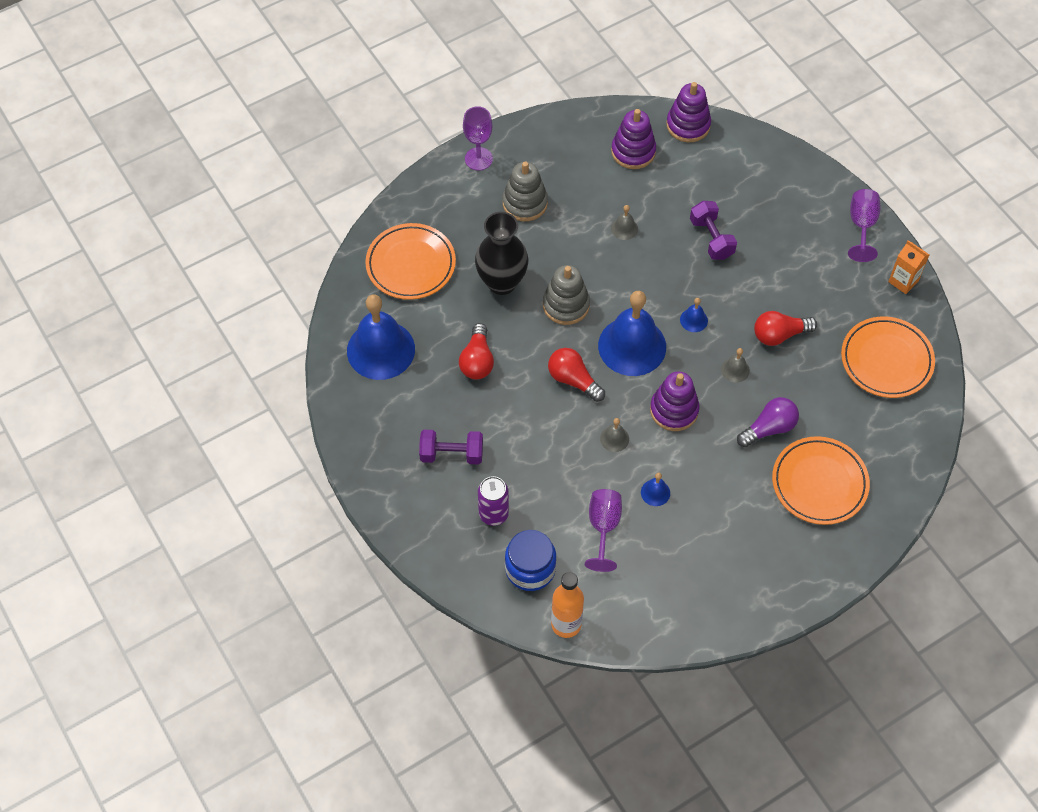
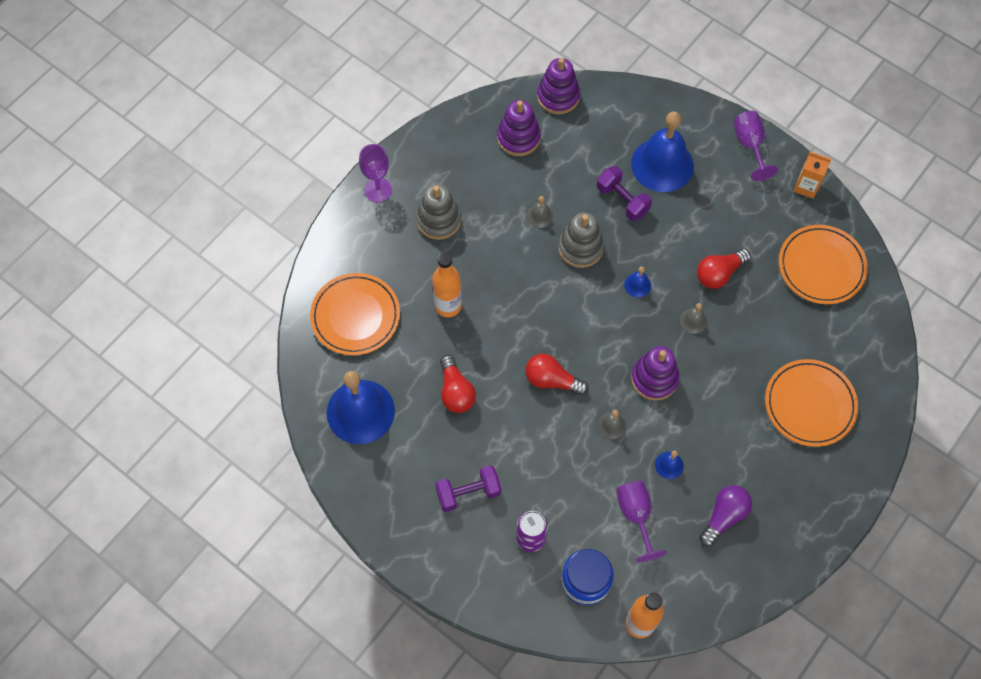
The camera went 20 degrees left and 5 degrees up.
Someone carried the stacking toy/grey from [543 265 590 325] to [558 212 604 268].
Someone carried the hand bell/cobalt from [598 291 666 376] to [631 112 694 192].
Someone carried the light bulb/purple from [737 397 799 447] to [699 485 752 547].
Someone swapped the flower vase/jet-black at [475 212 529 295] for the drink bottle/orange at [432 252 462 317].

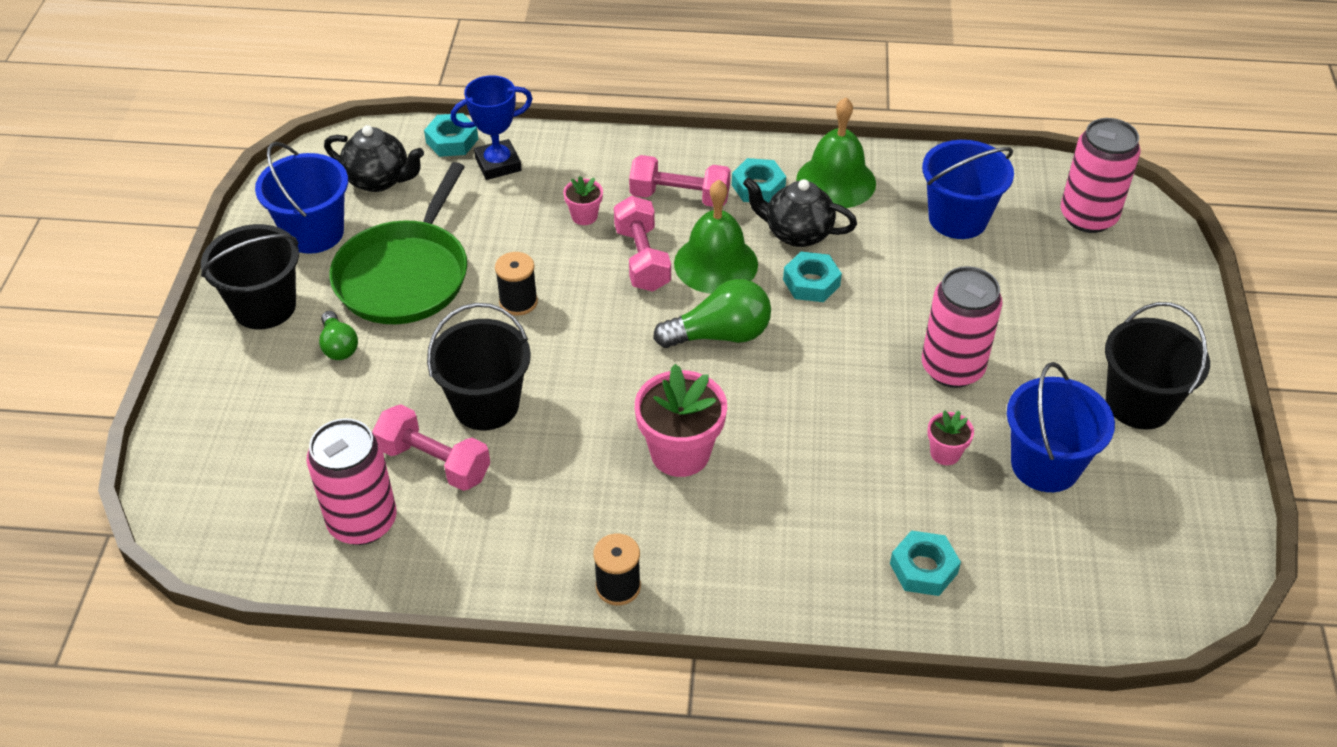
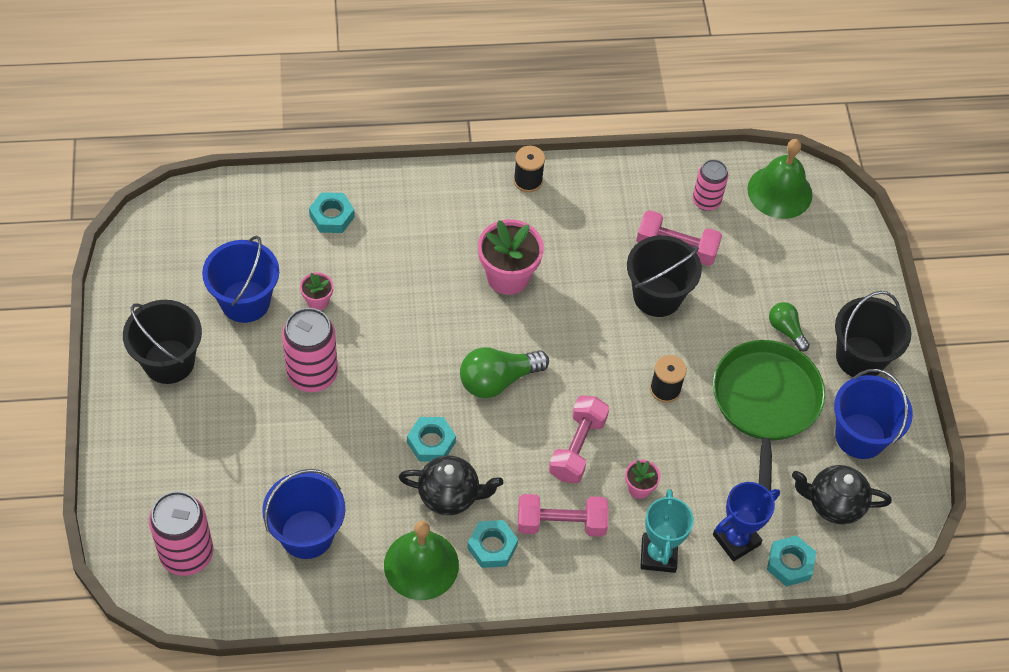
The camera went 165 degrees right and 10 degrees up.
Someone put down the trophy/aqua at [640 489 694 573].
Someone carried the hand bell/leaf-green from [674 180 758 294] to [747 139 812 219].
Someone rotated the free weight/rosy at [614 196 671 292] by 45 degrees clockwise.
Someone scaled the tin/rosy at [307 418 397 545] by 0.62.

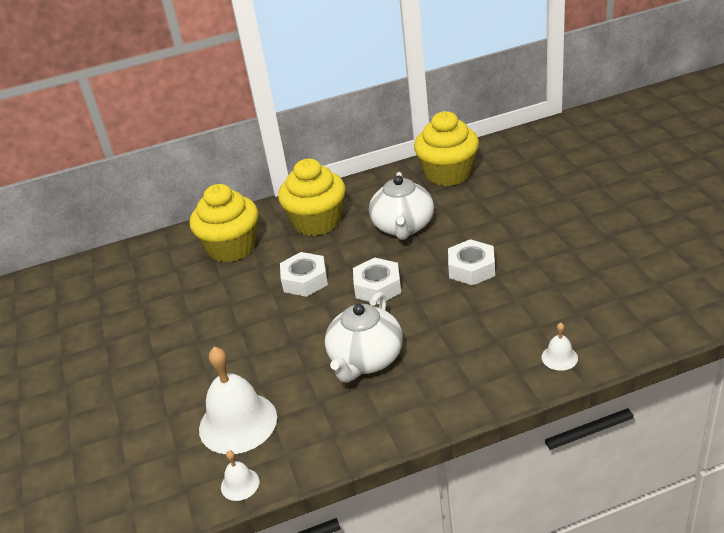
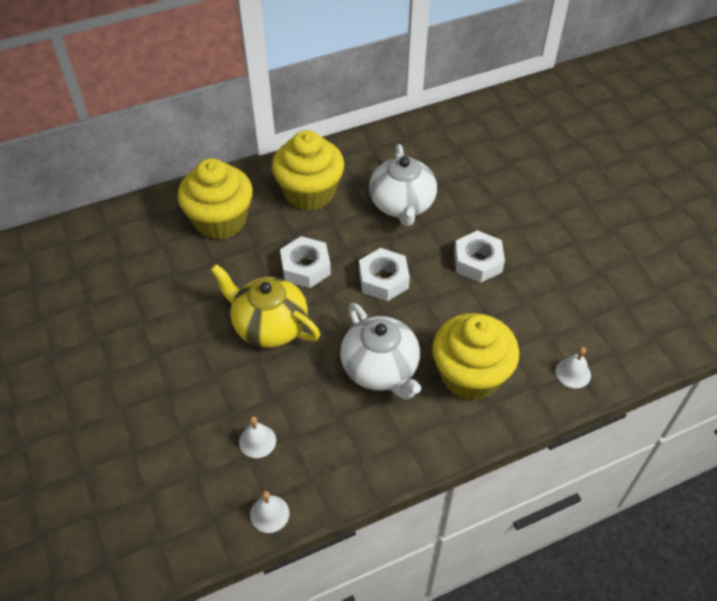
The camera went 10 degrees left and 15 degrees up.
Someone put down the teapot/yellow at [210 264 320 347].
Someone carried the cupcake/yellow from [414 111 479 186] to [432 313 519 401].
Someone rotated the teapot/snow-white at [325 292 403 382] by 45 degrees counterclockwise.
Someone scaled the hand bell/snow-white at [199 347 277 454] by 0.46.

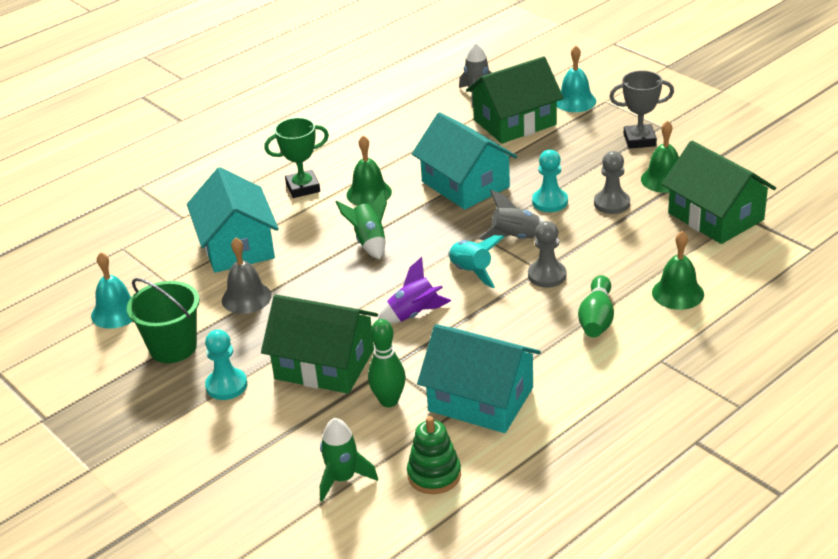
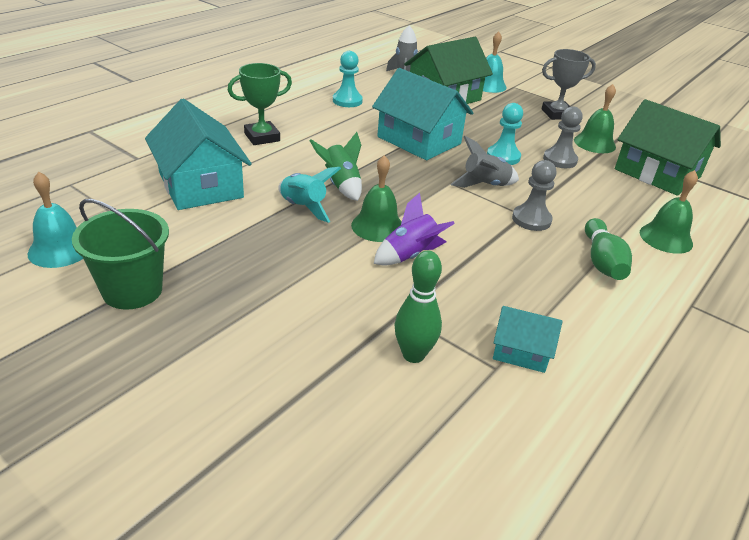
The camera went 15 degrees left and 0 degrees up.
Someone took away the hand bell/grey at [222 237 272 314].
Someone took away the house/leaf-green at [261 295 378 394].
Someone took away the rocket/leaf-green at [320 418 378 502].
Someone took away the stacking toy/leaf-green at [407 416 461 494].
Someone carried the game pawn/aqua from [205 330 247 400] to [333 51 363 107].
Someone carried the hand bell/leaf-green from [346 135 392 205] to [351 155 401 242].
Someone carried the rocket/aqua from [448 235 504 288] to [278 167 341 223].
Someone scaled the house/aqua at [417 324 541 433] by 0.52.

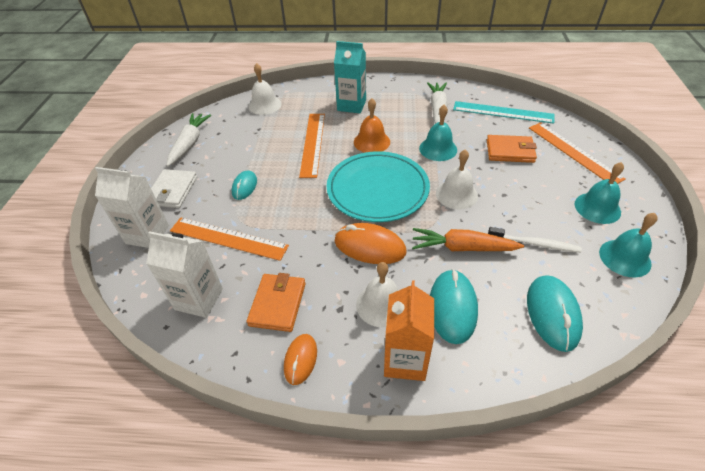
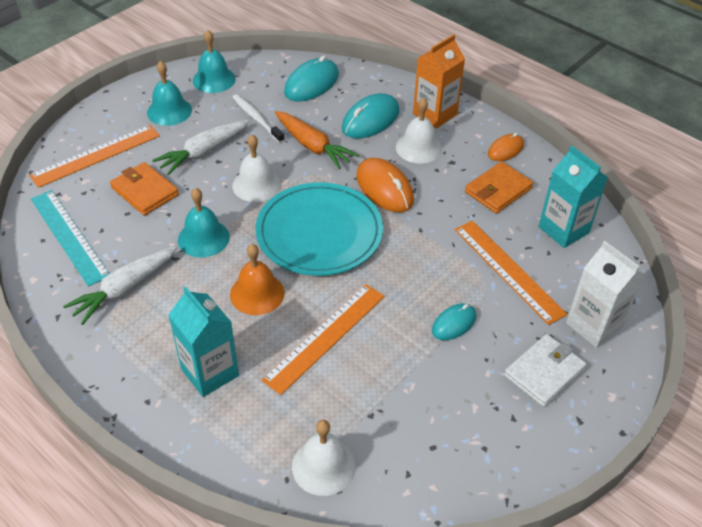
The camera went 145 degrees left and 0 degrees up.
Someone carried the root vegetable/snow-white from [167 113 211 167] to [152 120 250 175].
Someone repainted the juice carton/snow-white at [146 231 223 318], which became the juice carton/aqua at [538 145 608 248].
Someone rotated the measuring stick/orange at [529 122 626 184] by 45 degrees clockwise.

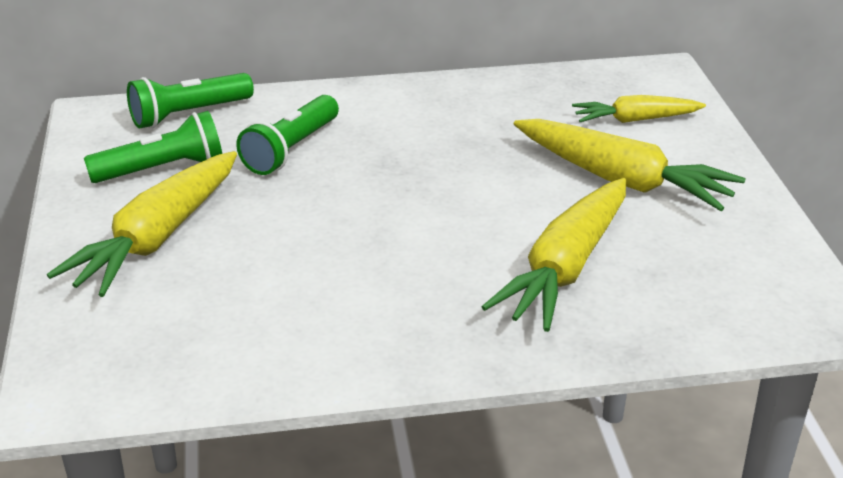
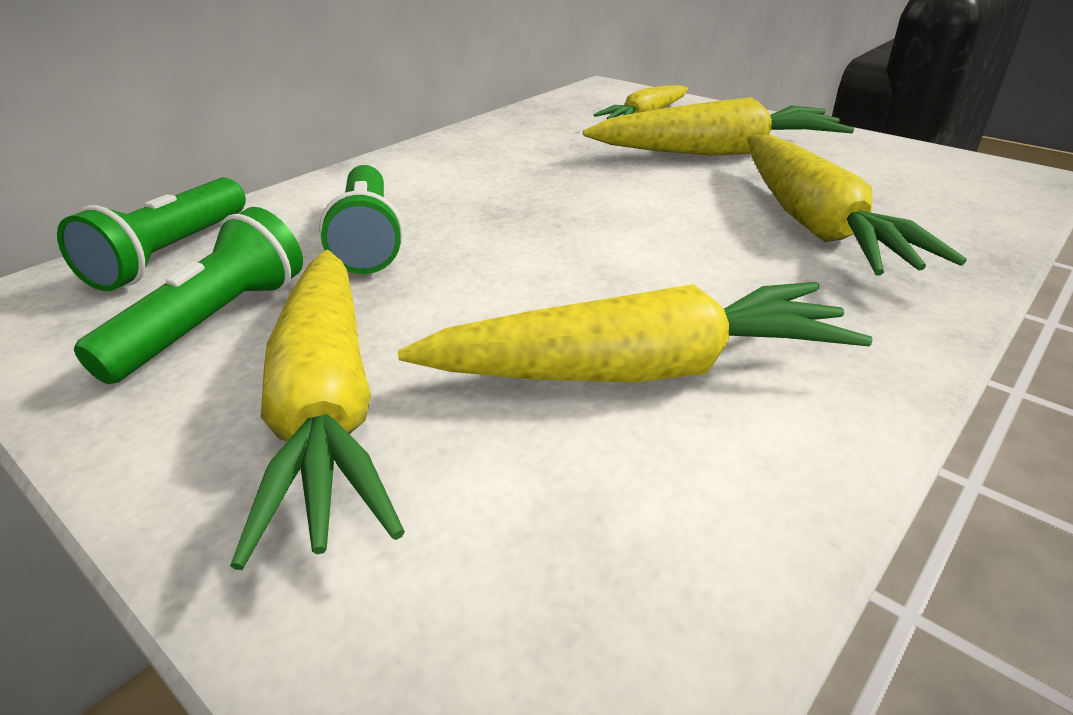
The camera went 40 degrees left and 0 degrees up.
Someone put down the root vegetable/yellow at [398 282 873 382].

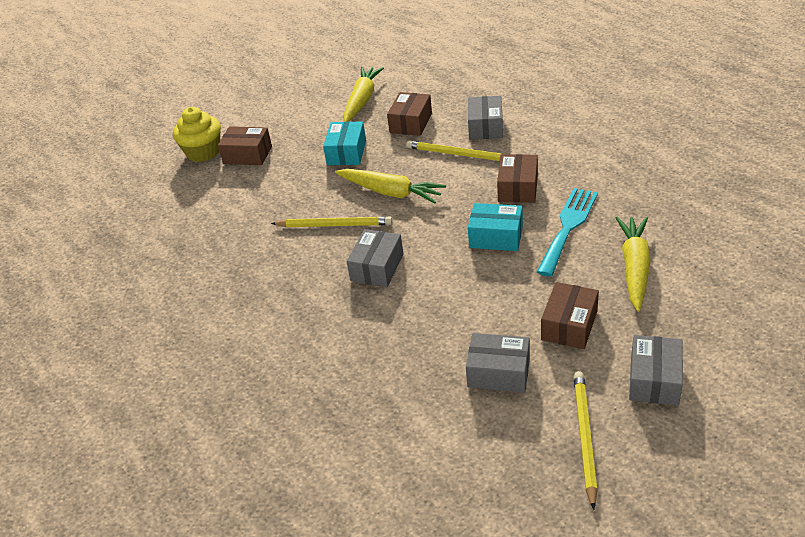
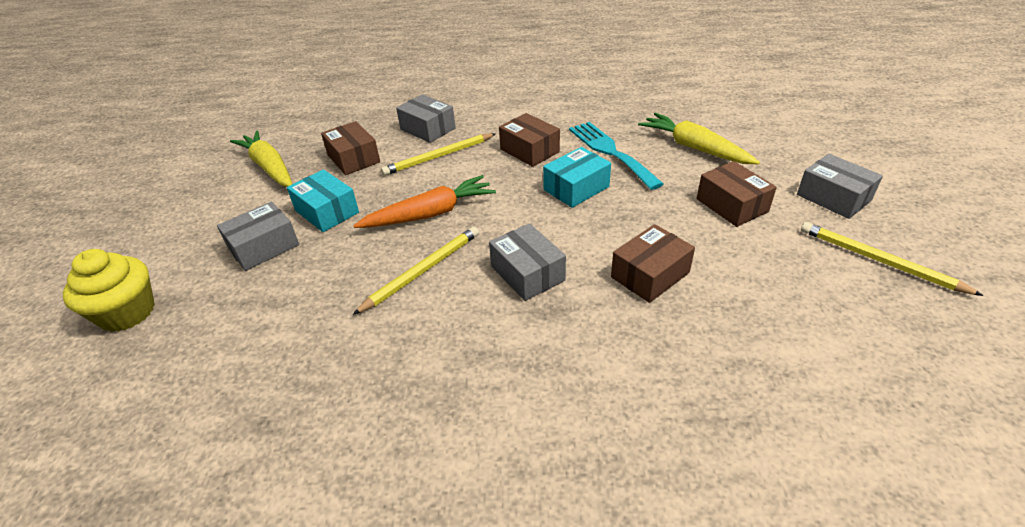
The camera went 55 degrees left and 0 degrees up.
Someone carried the box/russet from [218 126 272 165] to [611 224 695 303].
Someone carried the box/grey from [466 333 530 393] to [217 201 299 271].
Someone repainted the root vegetable/yellow at [335 169 446 204], which became the root vegetable/orange at [353 175 496 228].

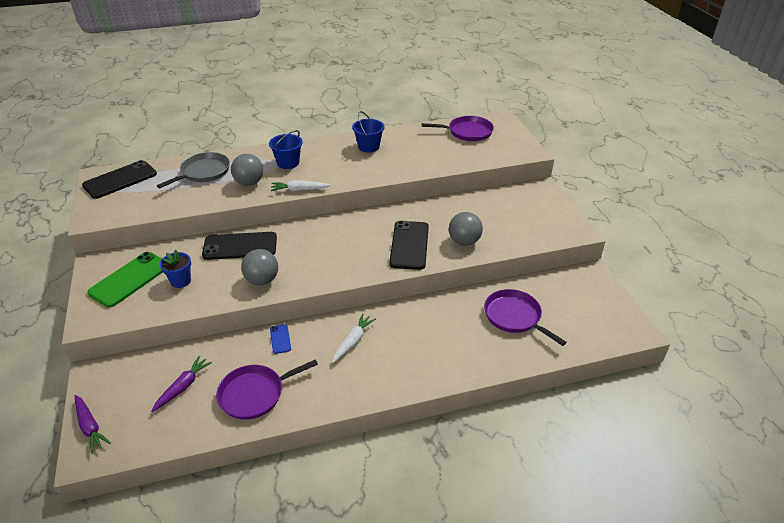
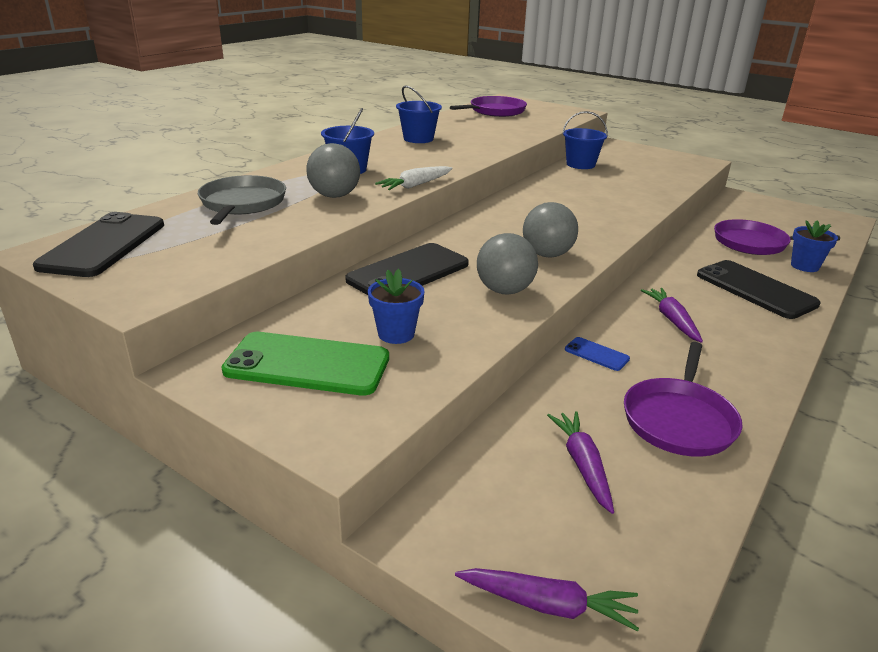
The camera went 40 degrees left and 10 degrees down.
Someone put down the bucket/cobalt at [562 111 608 169].
Someone put down the potted plant/cobalt at [791 220 838 272].
Someone carried the smartphone/jet-black from [389 221 429 270] to [697 260 821 319].
Someone carried the play ball/grey from [449 212 483 246] to [523 202 578 258].
Someone repainted the root vegetable/snow-white at [332 314 376 363], which became the root vegetable/purple at [641 288 703 343].
Someone rotated the smartphone/leaf-green at [87 252 163 308] by 75 degrees counterclockwise.

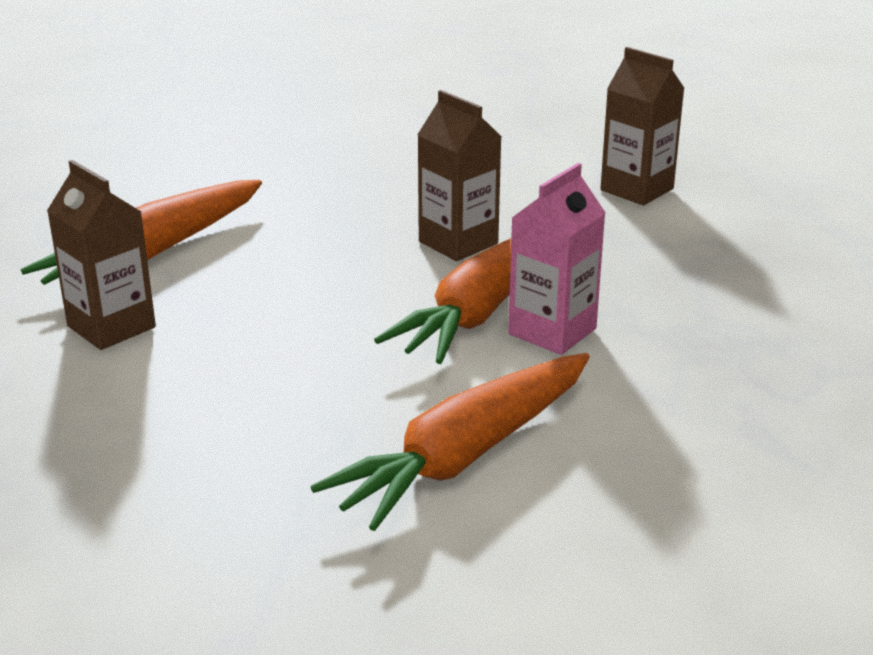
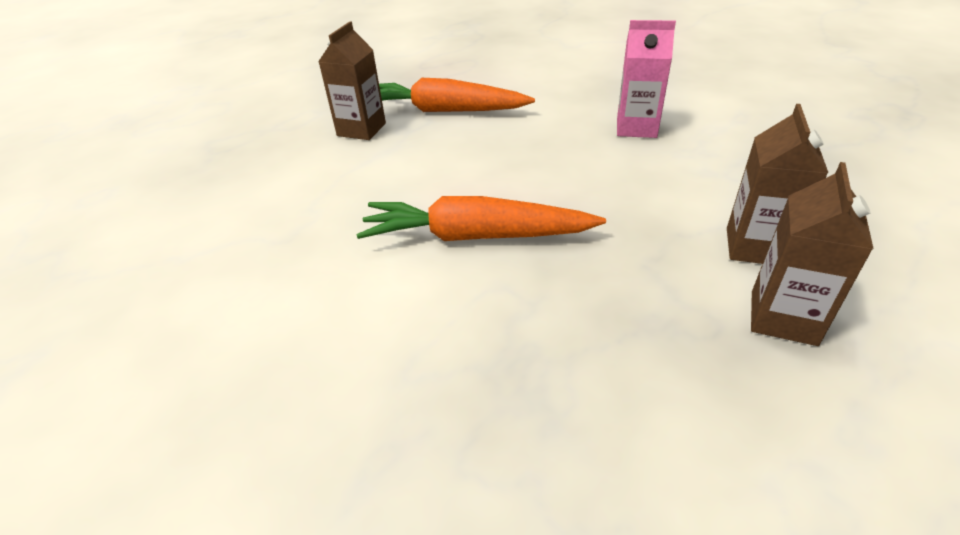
The camera went 65 degrees right and 10 degrees up.
Someone took away the root vegetable/orange at [311 353 590 531].
Someone carried the juice carton/russet from [417 90 502 261] to [751 162 874 346].
Someone carried the juice carton/rosy from [508 163 606 355] to [617 20 676 138].

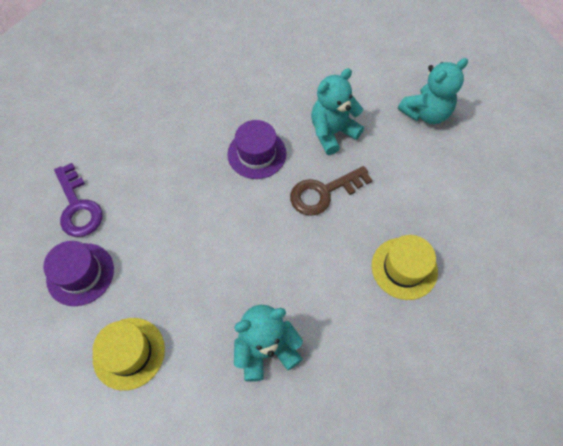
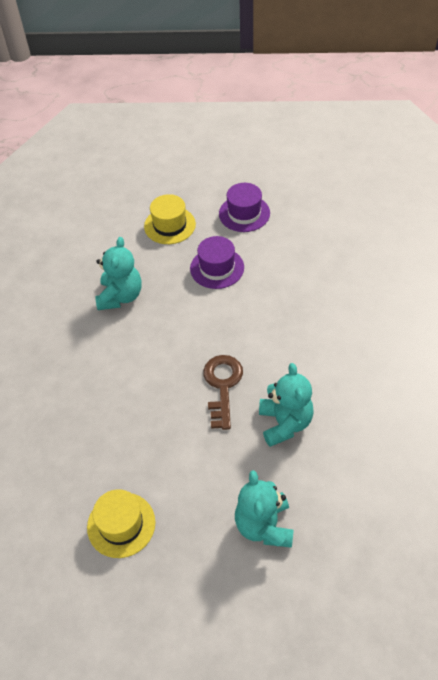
The camera went 120 degrees right and 10 degrees down.
Someone took away the latchkey/purple at [54 163 103 237].
Someone carried the top hat/purple from [227 120 286 179] to [190 236 244 289].
Someone carried the top hat/yellow from [371 235 438 300] to [87 489 155 558].

